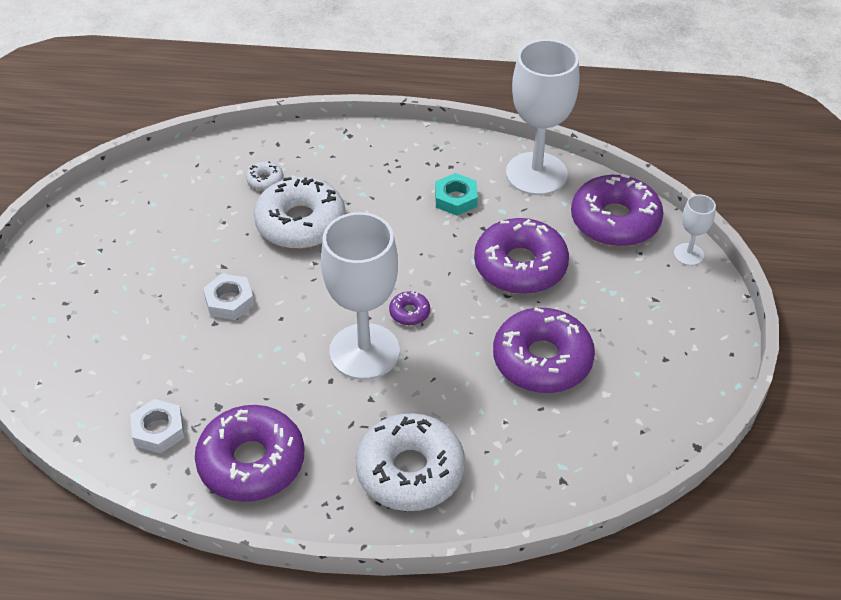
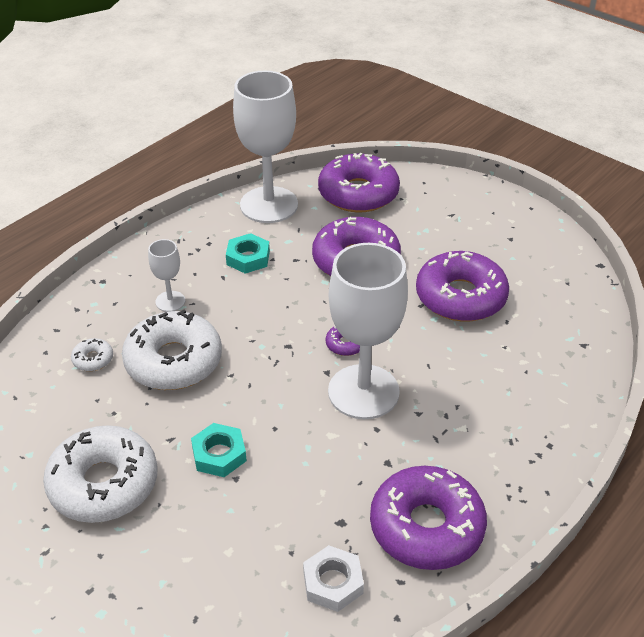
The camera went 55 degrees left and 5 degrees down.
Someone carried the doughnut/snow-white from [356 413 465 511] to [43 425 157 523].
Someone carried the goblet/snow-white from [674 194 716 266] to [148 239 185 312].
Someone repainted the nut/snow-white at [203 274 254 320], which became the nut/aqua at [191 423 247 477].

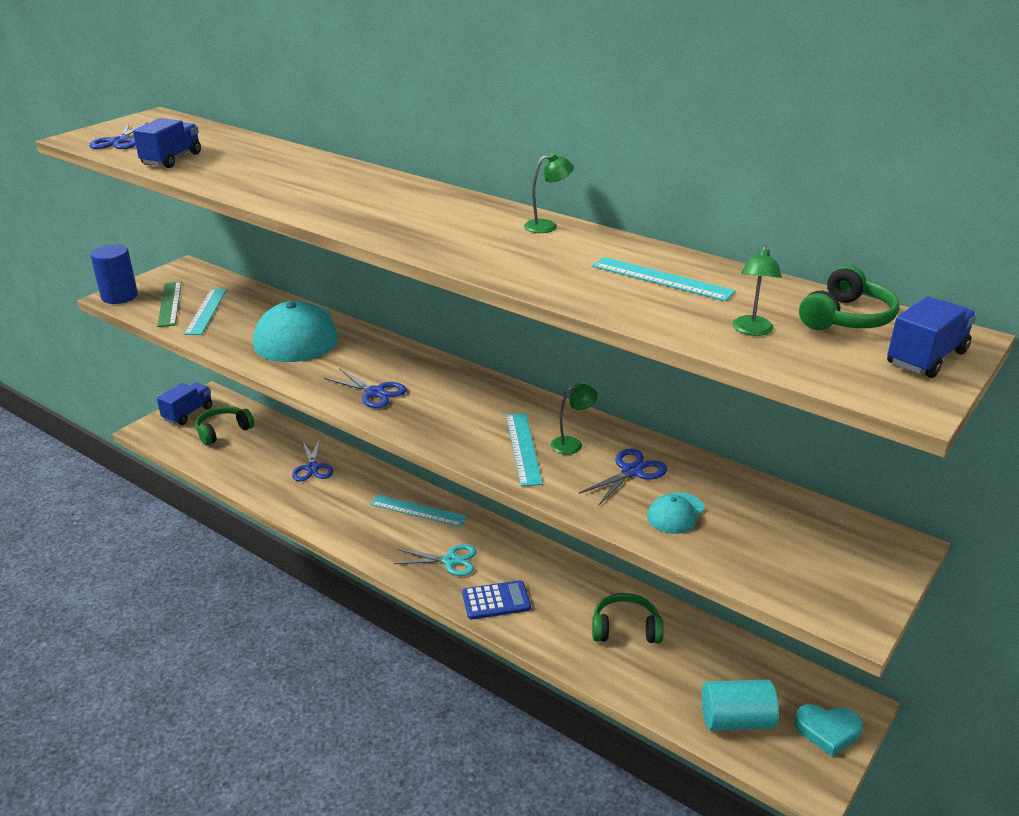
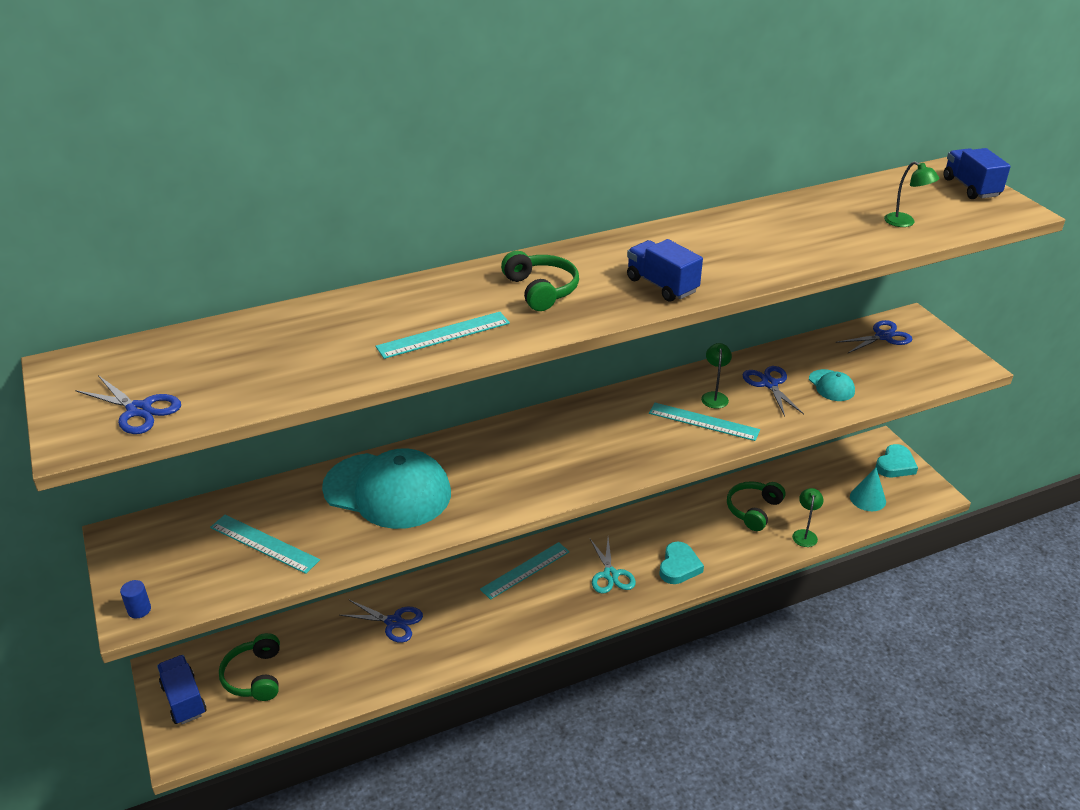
The camera went 60 degrees left and 5 degrees up.
Someone took away the measuring stick/leaf-green at [157 282 182 327].
Someone carried the toy truck/cobalt from [133 118 201 168] to [627 239 703 302].
Someone carried the shears/cobalt from [324 368 407 408] to [836 320 912 353].
Someone carried the desk lamp/leaf-green from [524 153 574 233] to [792 488 823 547].
Someone carried the measuring stick/aqua from [592 257 736 301] to [376 312 510 359].
Someone carried the headset/leaf-green from [799 265 900 330] to [501 251 579 311].
Someone swapped the calculator/cobalt at [462 580 531 620] for the heart/aqua at [660 542 704 584].
Someone swapped the cylinder shape/aqua at [702 680 779 731] for the cone shape/aqua at [850 467 886 511].
Someone rotated the shears/aqua at [394 544 477 576] by 135 degrees clockwise.
Someone scaled the cylinder shape/cobalt at [90 244 138 304] by 0.46.

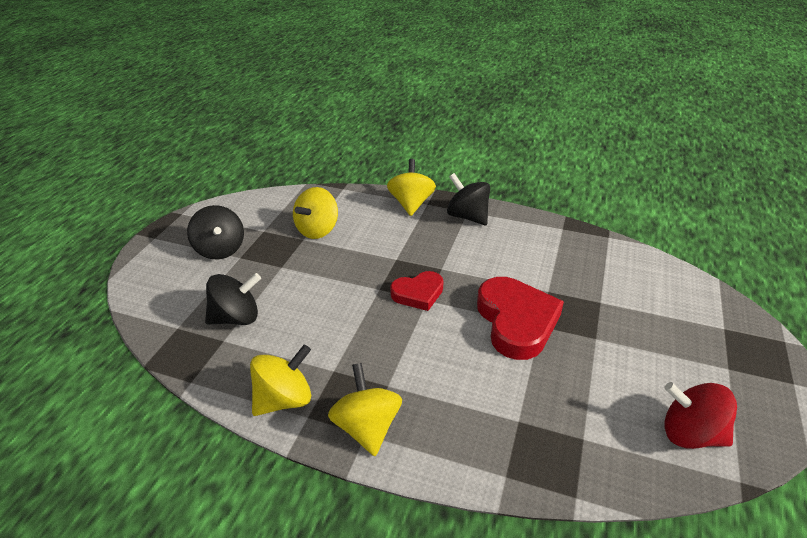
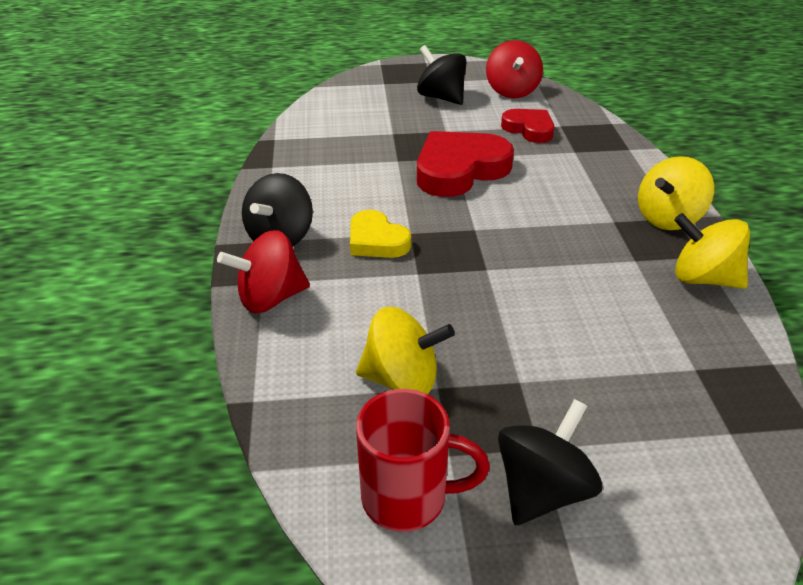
The camera went 115 degrees left and 0 degrees up.
Someone put down the heart/yellow at [350 210 411 258].
Someone put down the mug/red at [356 389 490 532].
Someone carried the whirligig/jet-black from [205 273 261 325] to [417 45 467 105].
Someone carried the heart/red from [390 271 444 311] to [501 109 554 143].
Someone repainted the whirligig/yellow at [387 159 436 216], which became the whirligig/red at [217 230 310 313].

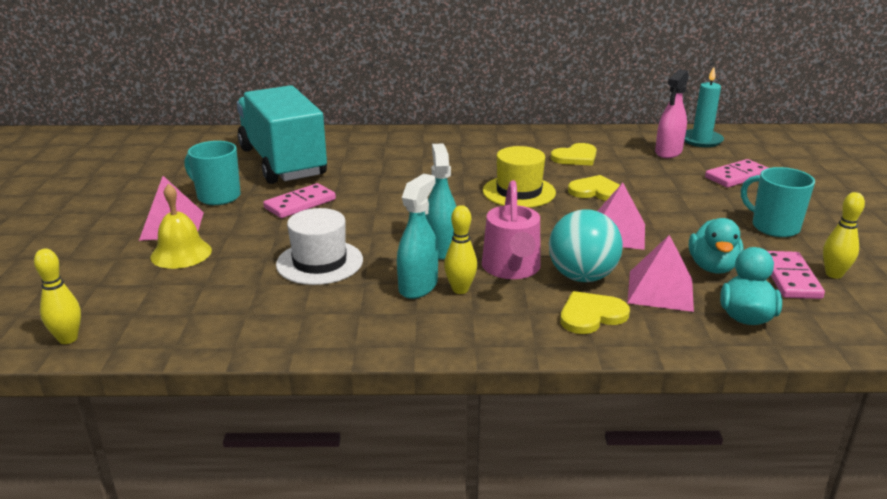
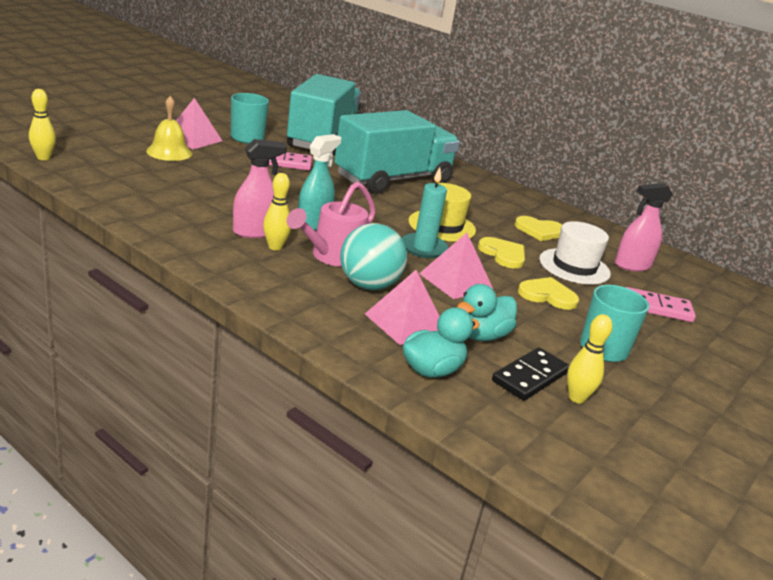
The camera went 35 degrees right and 0 degrees up.
Someone put down the toy truck/aqua at [334 110 460 194].
Someone carried the top hat/snow-white from [276 208 363 285] to [539 221 611 285].
Someone carried the heart/yellow from [560 291 630 334] to [518 277 579 310].
Someone carried the pillar candle/aqua from [684 67 724 147] to [402 167 448 258].
Someone repainted the spray cleaner/aqua at [397 174 438 299], which became the spray cleaner/rosy at [233 139 287 238].
Someone repainted the domino tile/rosy at [767 251 825 299], which became the domino tile/jet-black at [492 348 570 401].

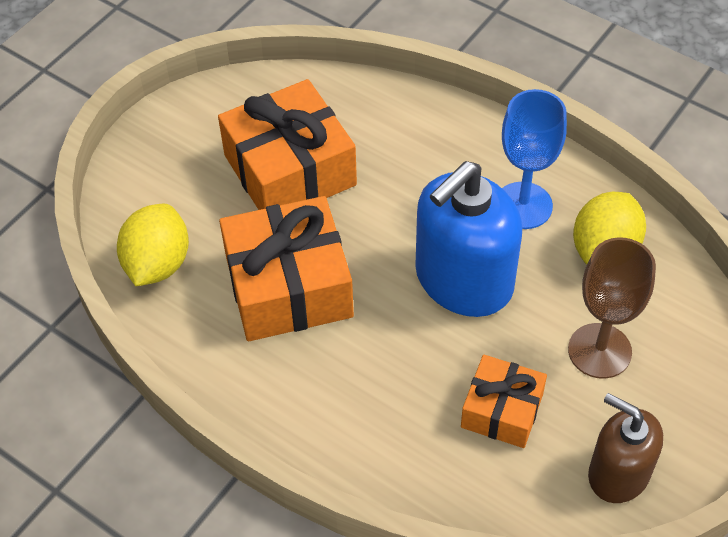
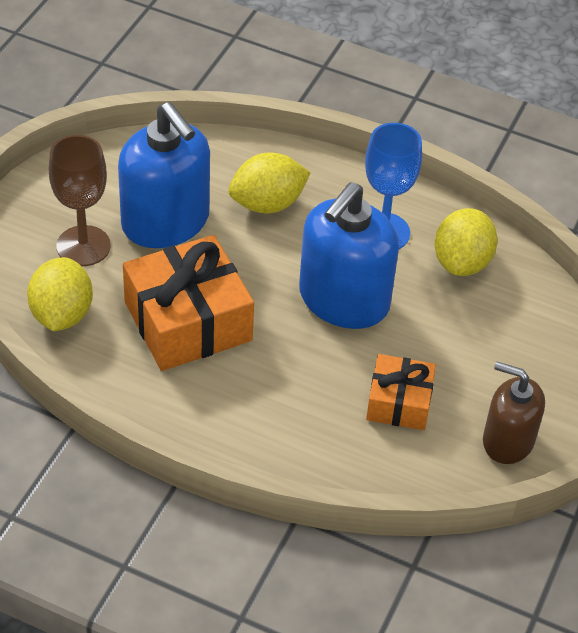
The camera went 15 degrees left and 5 degrees down.
Someone put down the lemon/yellow at [228 153 311 213].
Someone carried the goblet/russet from [568 237 656 379] to [49 135 111 266].
Someone swapped the present/orange at [218 79 357 210] for the soap dispenser/cobalt at [118 102 210 248].

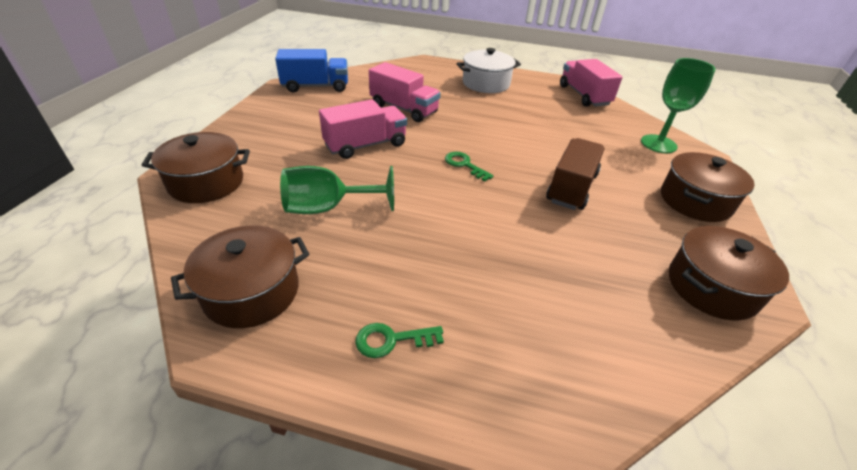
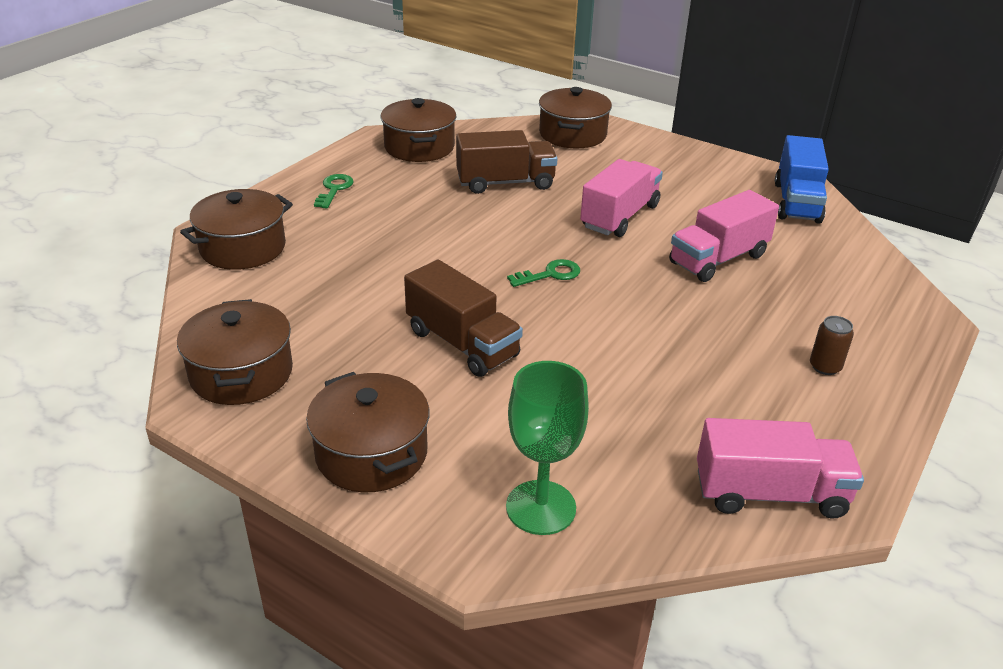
The camera went 110 degrees right and 5 degrees down.
Someone put down the stockpot/russet at [180 189 293 270].
Someone swapped the goblet/leaf-green at [280 166 394 214] for the toy truck/russet at [456 130 558 194].
Someone swapped the stockpot/snow-white at [457 48 521 93] for the tin/russet at [810 316 854 375].
Someone rotated the toy truck/rosy at [319 99 407 159] by 135 degrees counterclockwise.

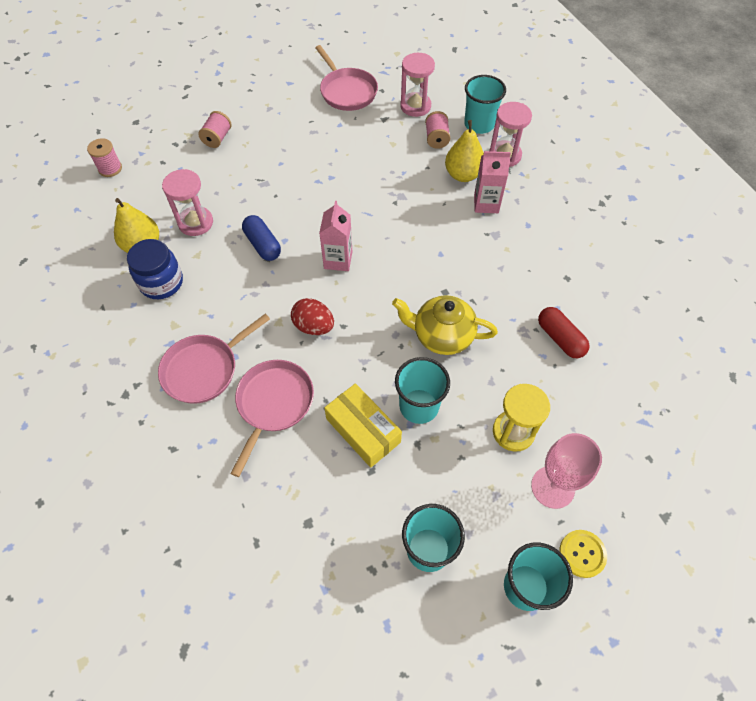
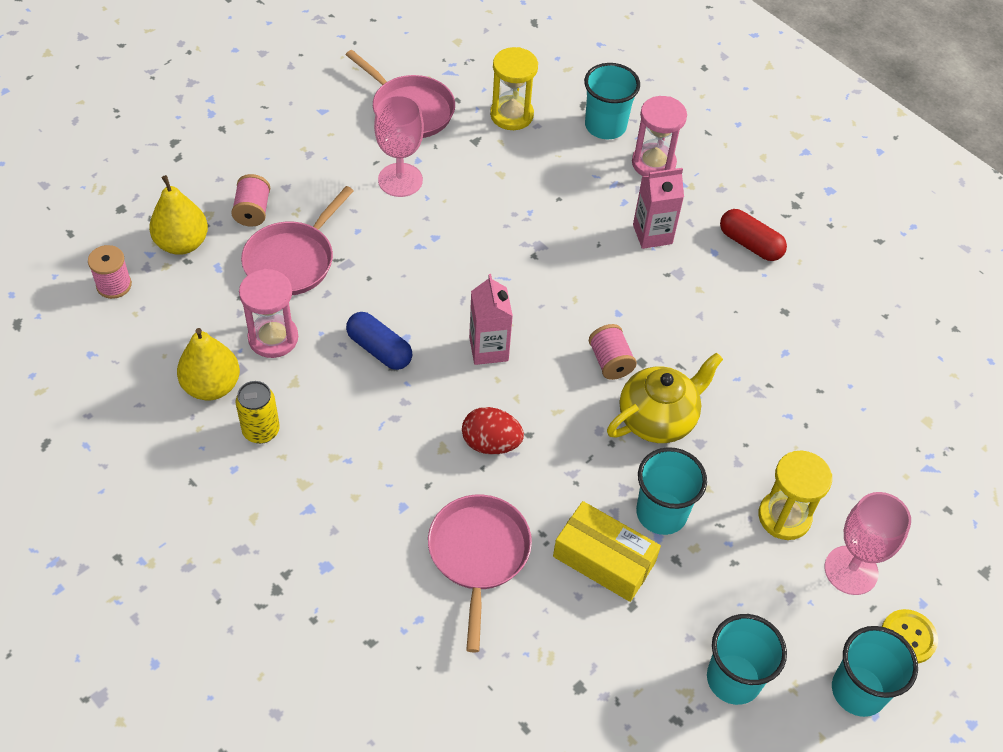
The camera went 20 degrees left and 5 degrees down.
Someone put down the goblet/rosy at [374 95 424 197].
Someone carried the skillet/rosy from [158 314 270 404] to [241 186 354 295].
Someone carried the spool/rosy from [425 111 450 149] to [589 324 637 380].
Someone carried the pear fruit/yellow from [445 120 484 182] to [149 175 208 255].
Someone carried the capsule/red from [538 307 590 358] to [720 209 787 261].
Someone swapped the preserve jar/cobalt at [127 239 183 299] for the tin/yellow at [236 381 280 444].
Someone repainted the sand timer/rosy at [400 53 435 117], which became the sand timer/yellow at [490 47 538 130].
Someone rotated the teapot/yellow at [392 295 498 355] by 150 degrees clockwise.

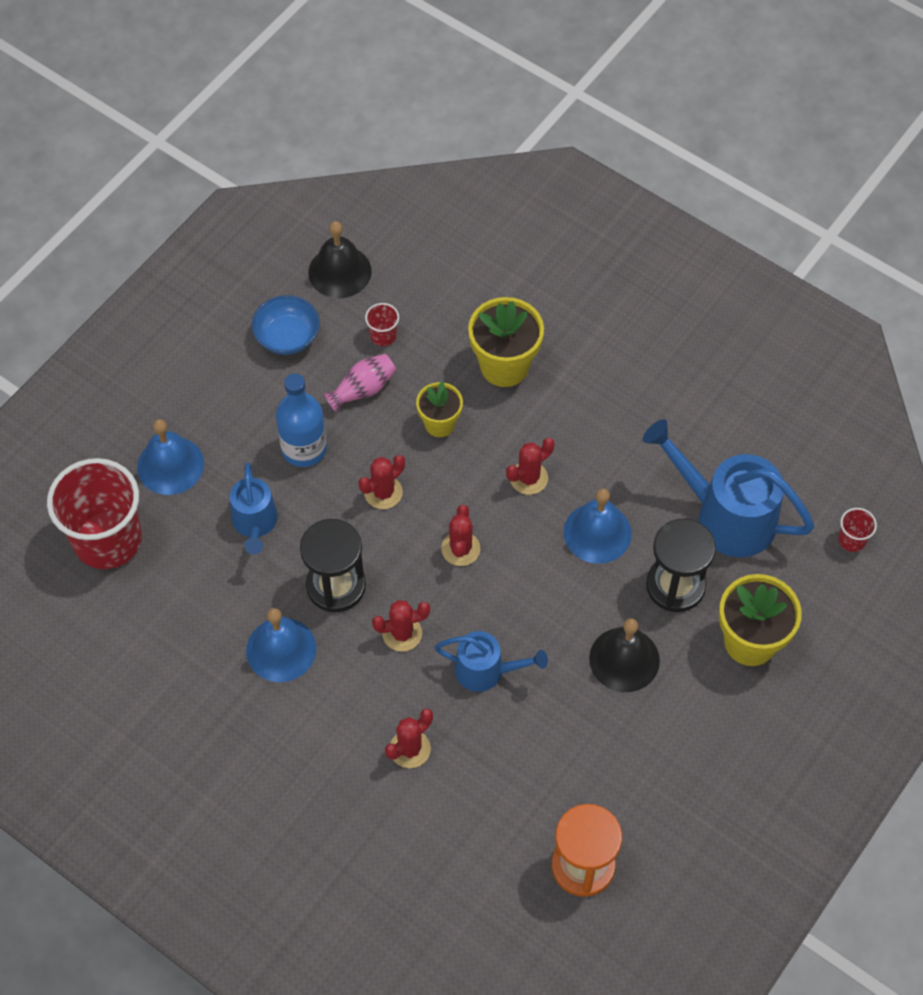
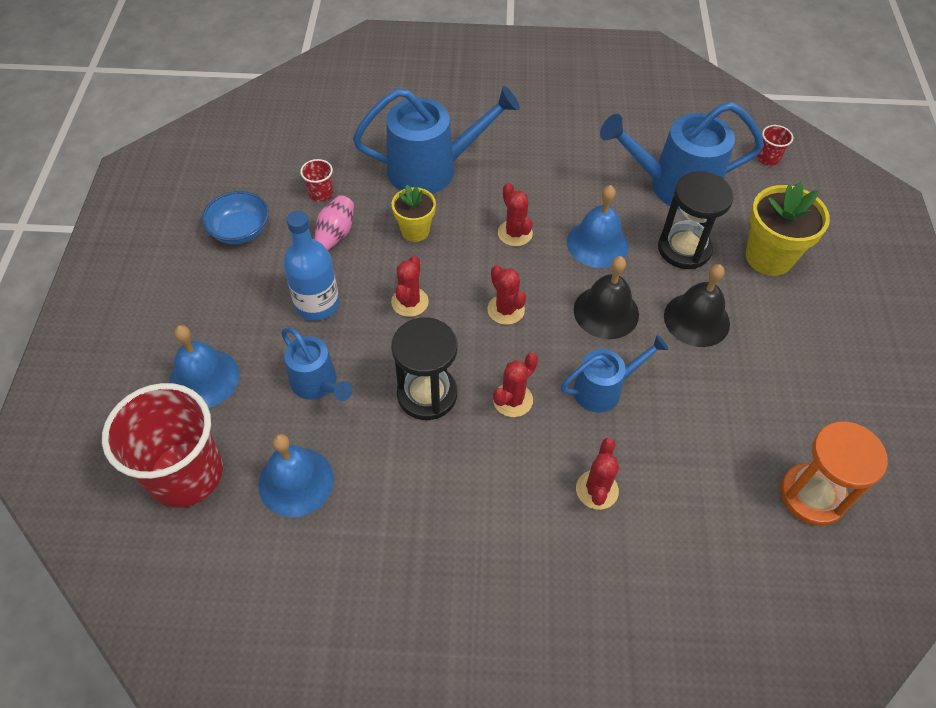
The camera went 35 degrees left and 5 degrees down.
Someone carried the hand bell/cobalt from [246 608 316 682] to [259 434 334 517].
Someone carried the hand bell/jet-black from [308 221 372 298] to [574 256 639 339].
Someone swapped the potted plant/yellow at [468 297 544 387] for the watering can/cobalt at [353 86 520 194].
Someone rotated the cactus/red at [506 438 554 495] by 45 degrees counterclockwise.

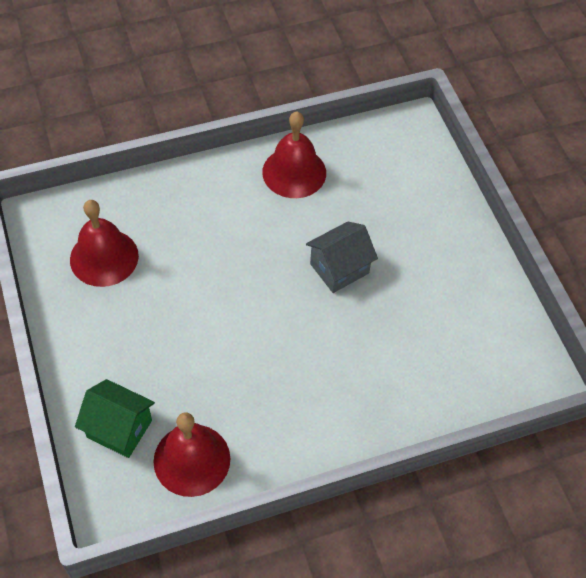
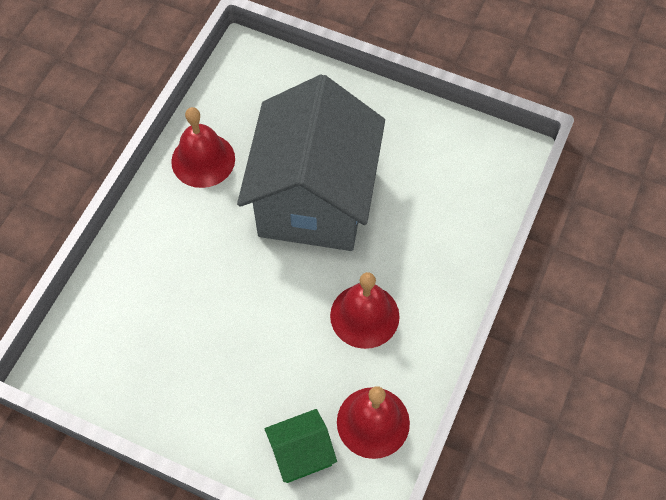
The camera went 45 degrees left and 5 degrees up.
Someone carried the hand bell/red from [70 200 139 287] to [330 272 400 349].
Someone scaled the house/grey at [306 221 378 293] by 2.41.

